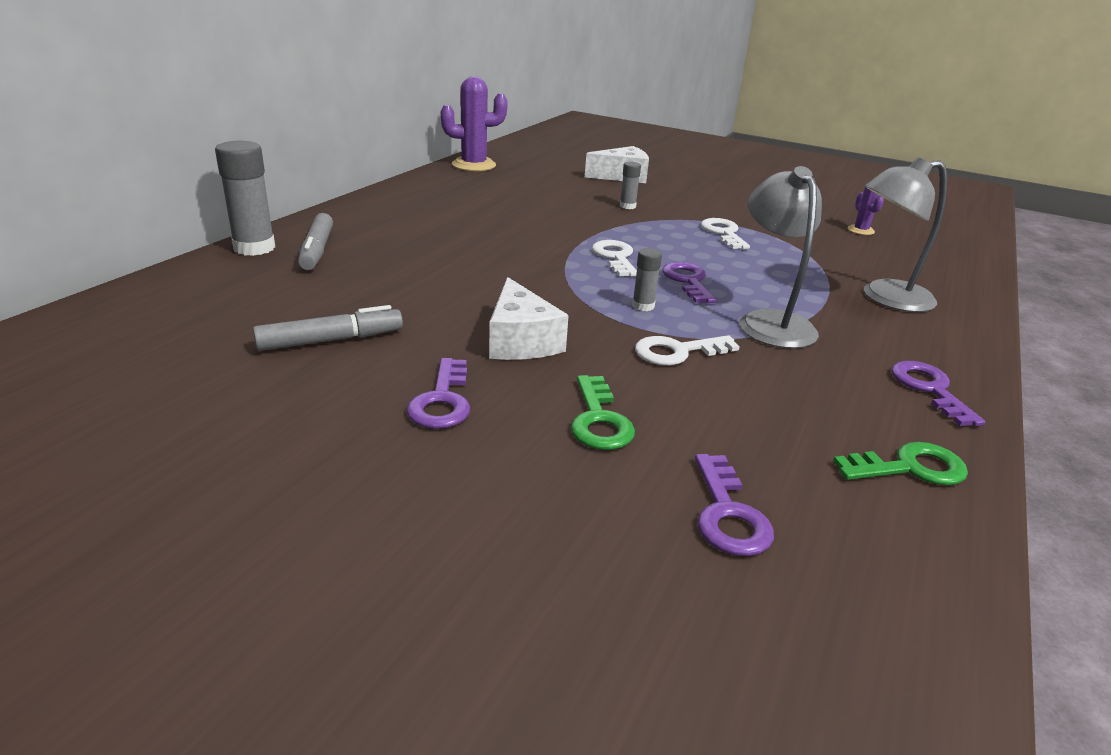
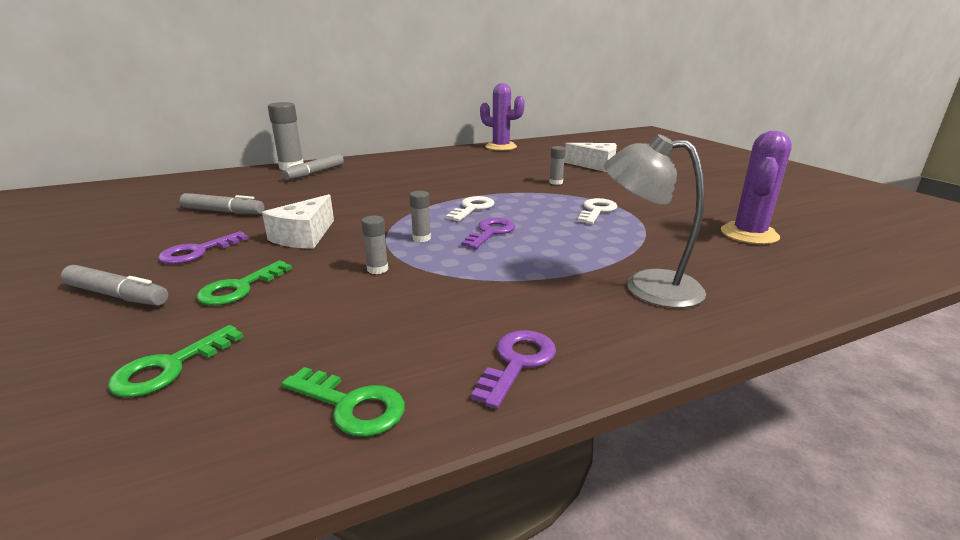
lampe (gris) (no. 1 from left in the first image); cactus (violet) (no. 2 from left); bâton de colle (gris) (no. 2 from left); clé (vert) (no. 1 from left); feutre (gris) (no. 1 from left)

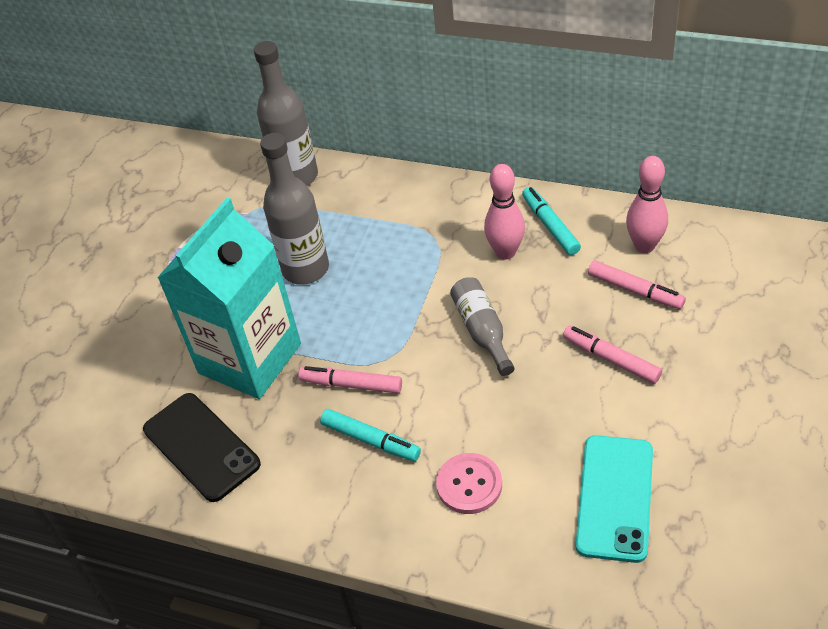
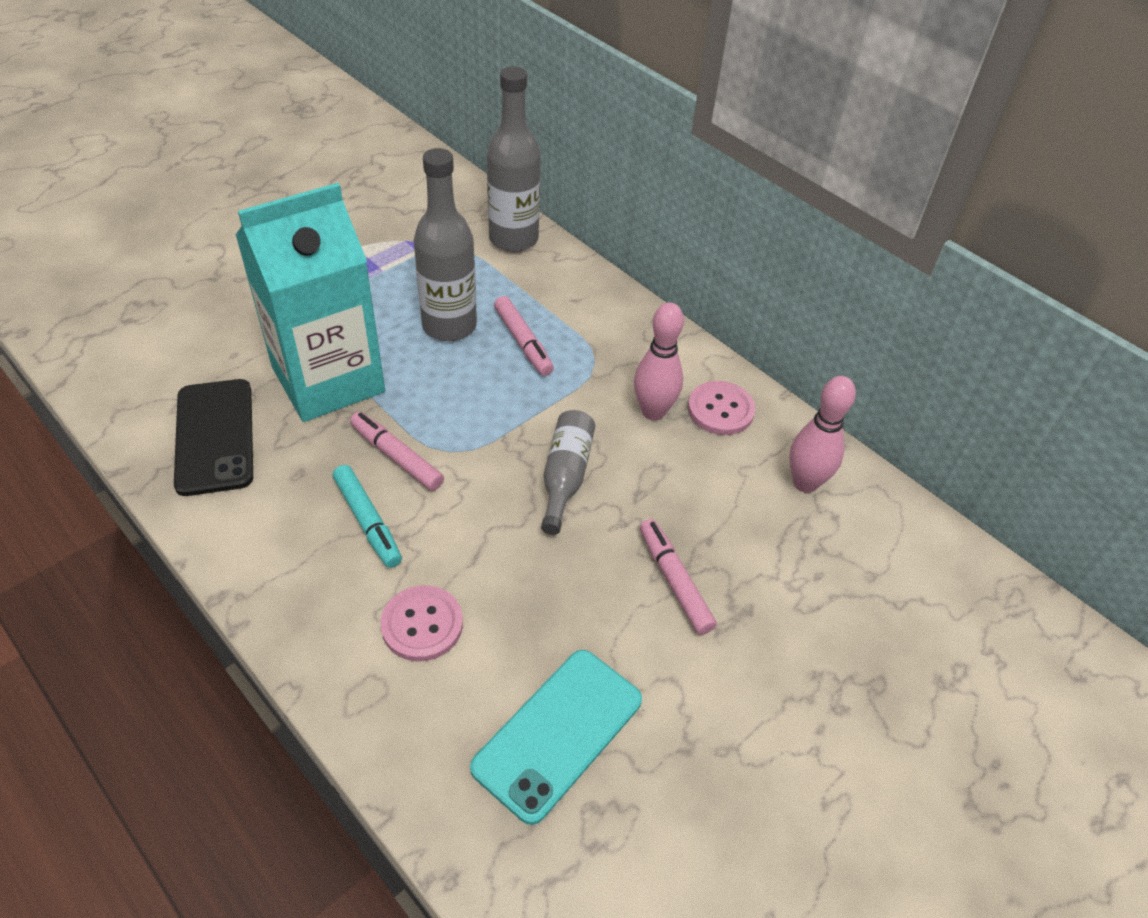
bouton (rose) (no. 2 from left); feutre (rose) (no. 2 from left)

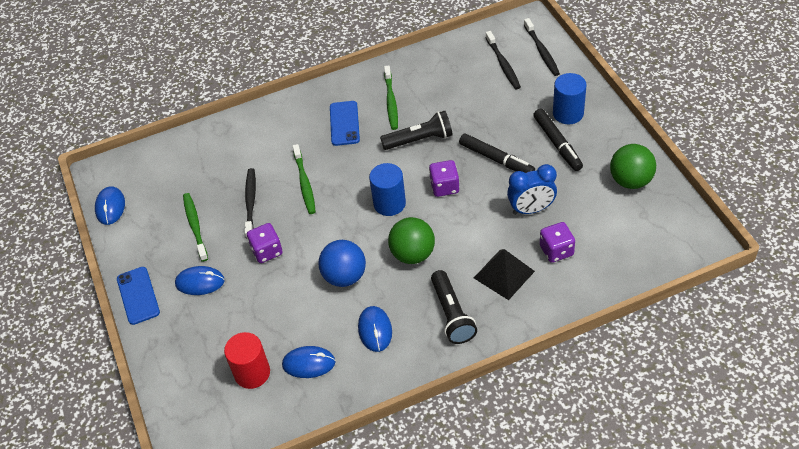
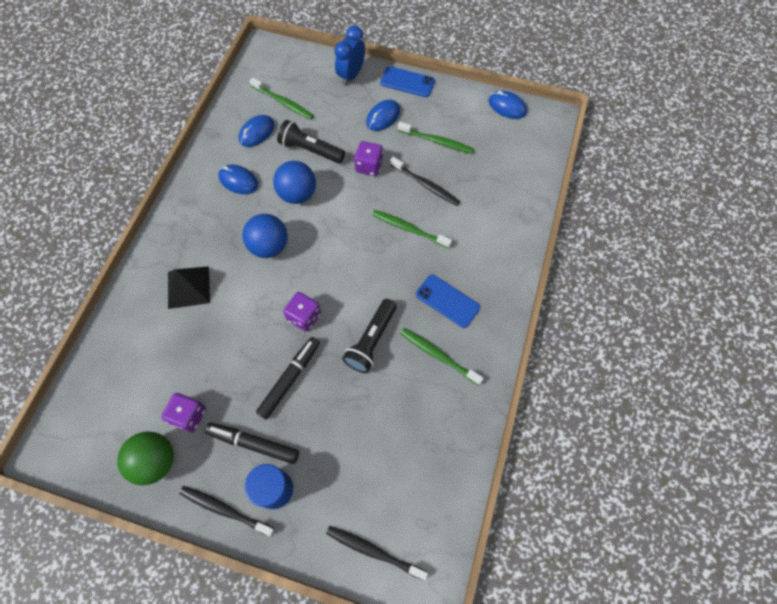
brosse à dents (noir) (no. 1 from left); feutre (noir) (no. 2 from left); cylindre (bleu) (no. 1 from left in the first image); réveil (bleu); balle (bleu) (no. 1 from left); dé (violet) (no. 1 from left); lampe de poche (noir) (no. 1 from left); brosse à dents (vert) (no. 1 from left)

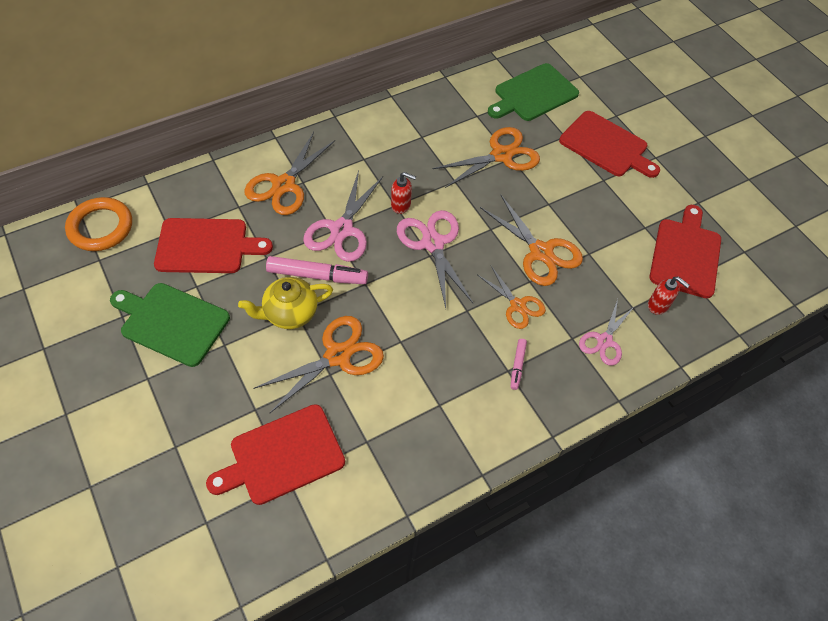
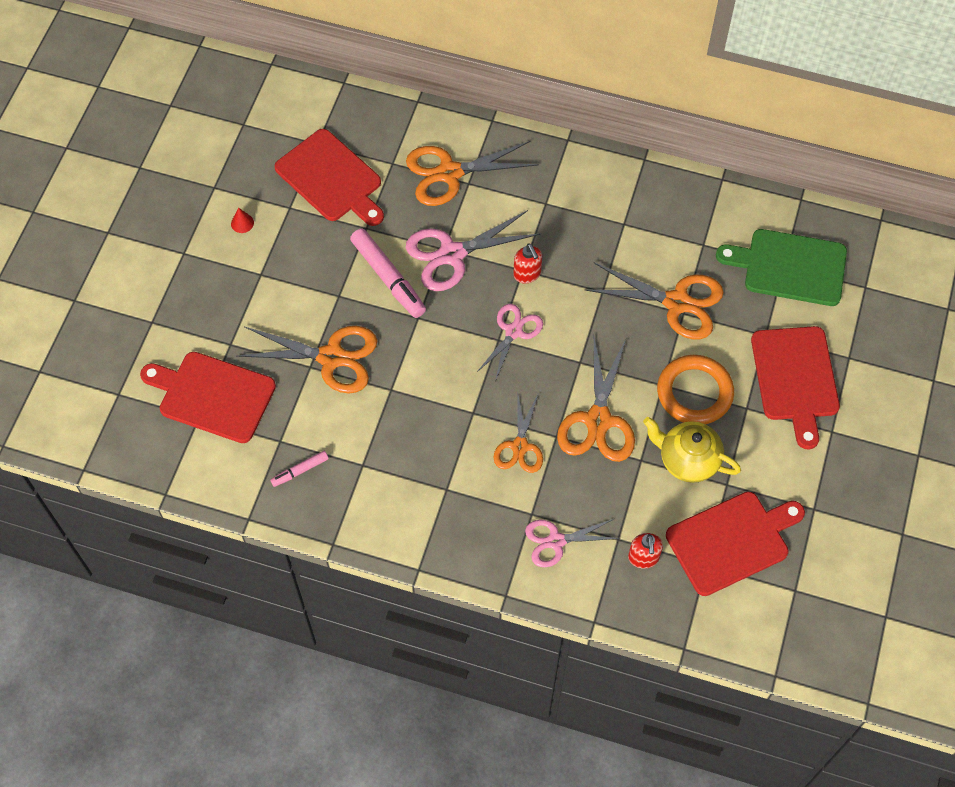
anneau (orange); ciseaux (rose) (no. 2 from left); théière (jaune); cône (rouge); feutre (rose) (no. 1 from left)

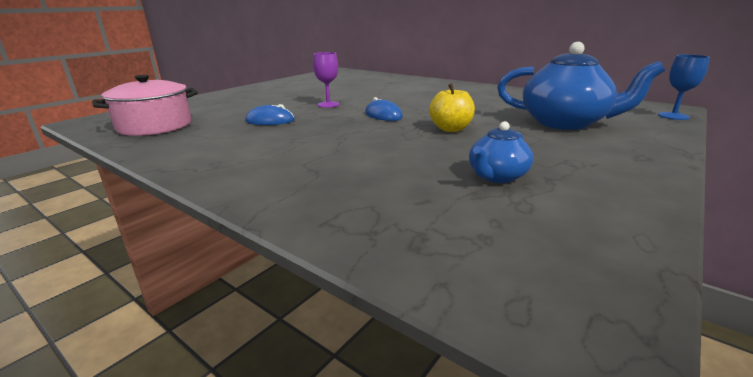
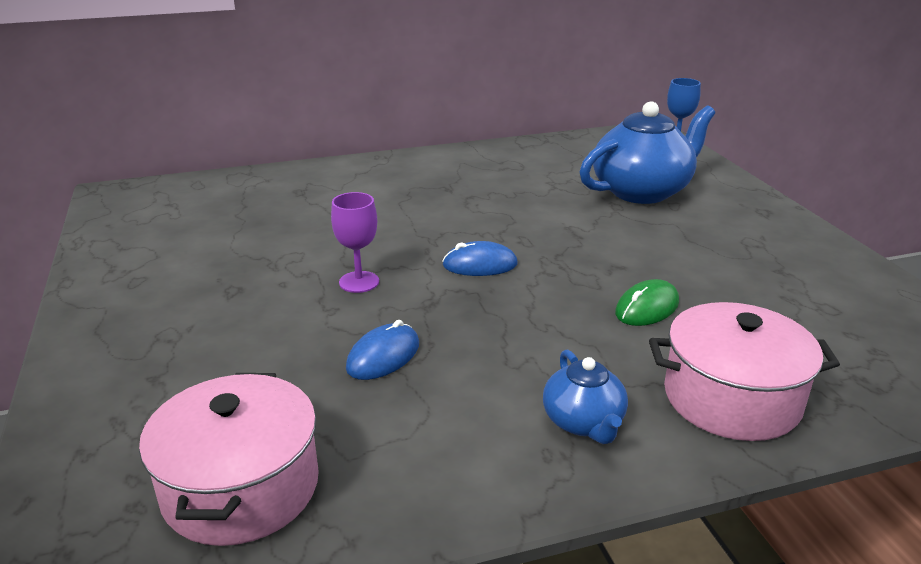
pomme (jaune); théière (bleu) (no. 1 from left); souris (vert); marmite (rose) (no. 2 from left)

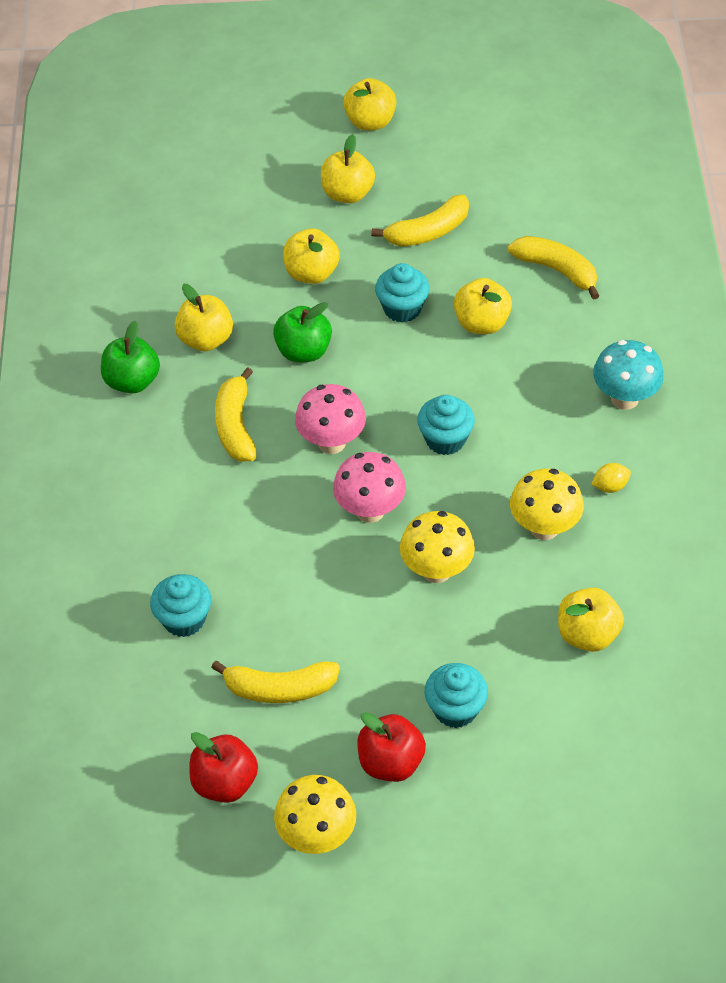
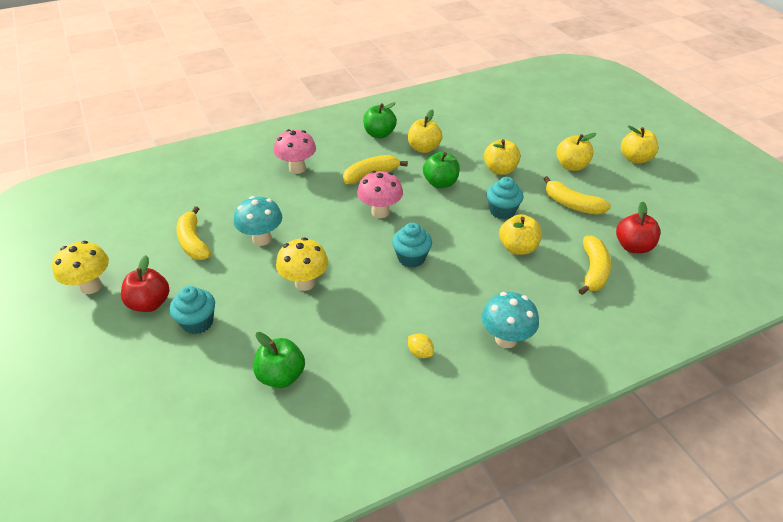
champignon (rose) (no. 1 from left); champignon (jaune) (no. 3 from left in the first image); muffin (turquoise) (no. 1 from left in the first image); pomme (vert) (no. 1 from left); pomme (rouge) (no. 2 from left); champignon (turquoise) (no. 1 from left)

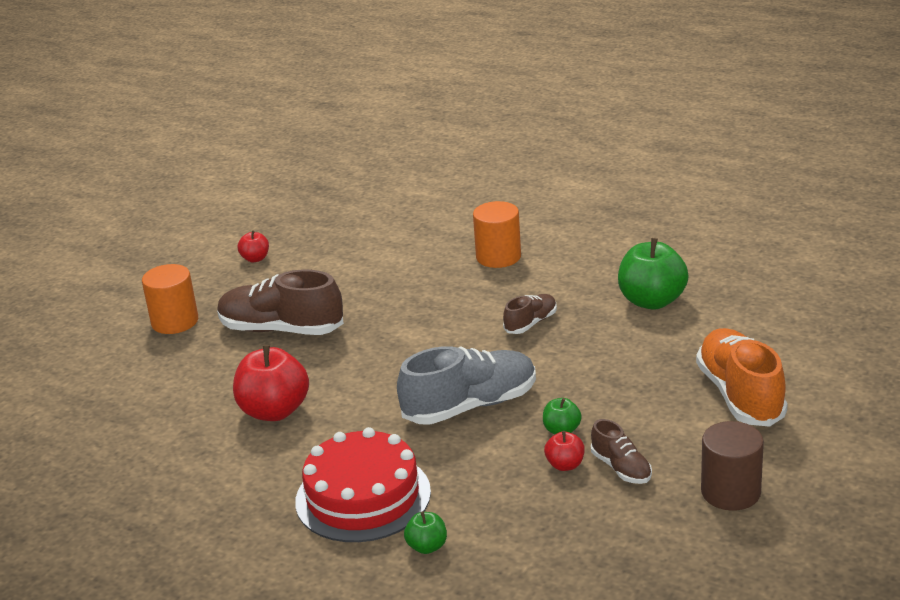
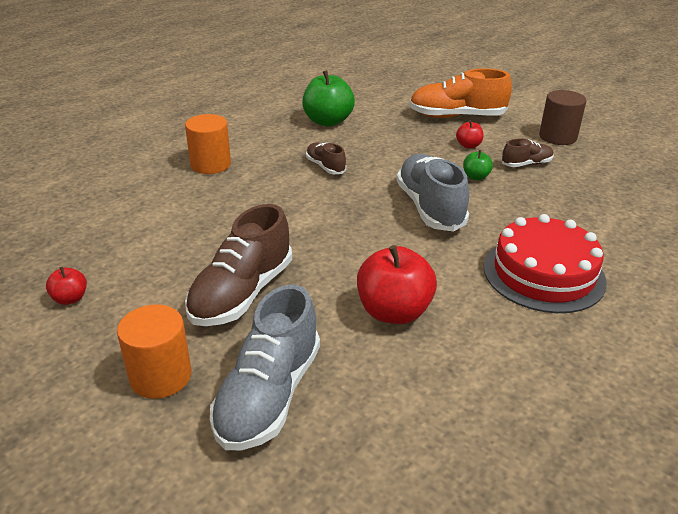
pomme (rouge) (no. 3 from left); pomme (vert) (no. 1 from left in the first image); chaussure (gris) (no. 1 from left)

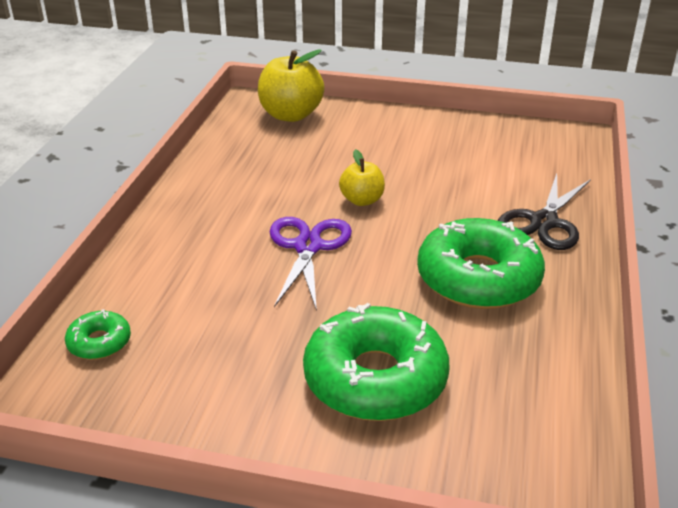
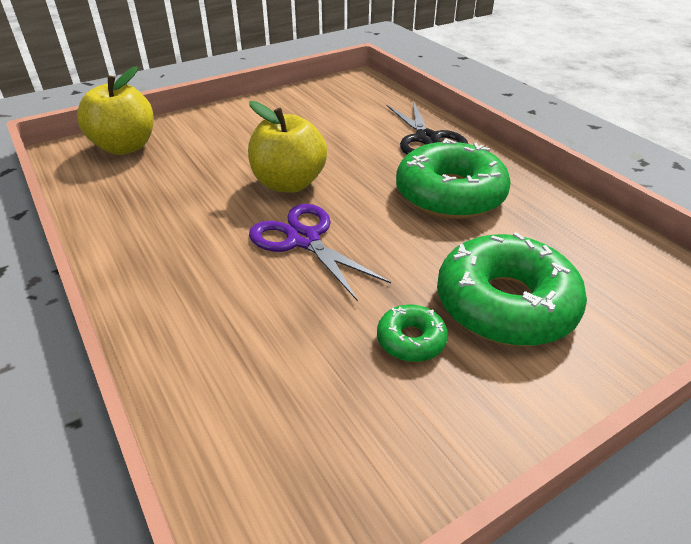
pomme (jaune) (no. 2 from left); beignet (vert) (no. 1 from left)

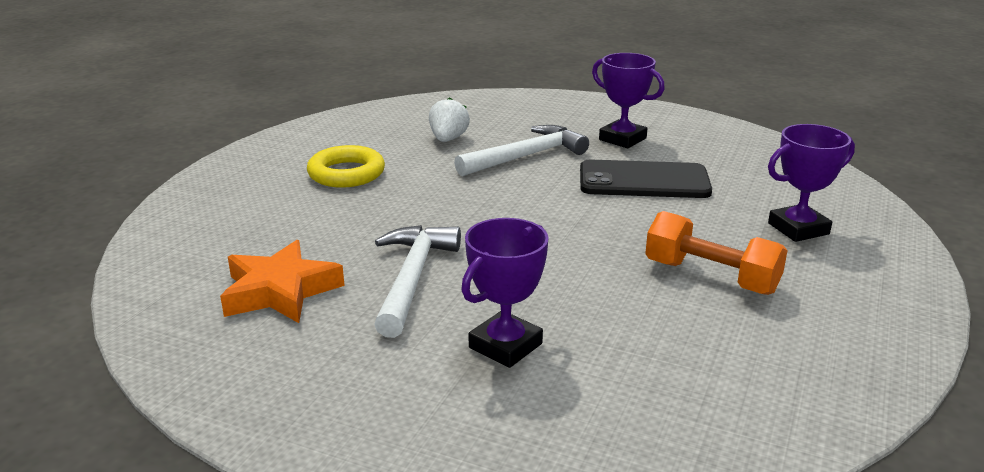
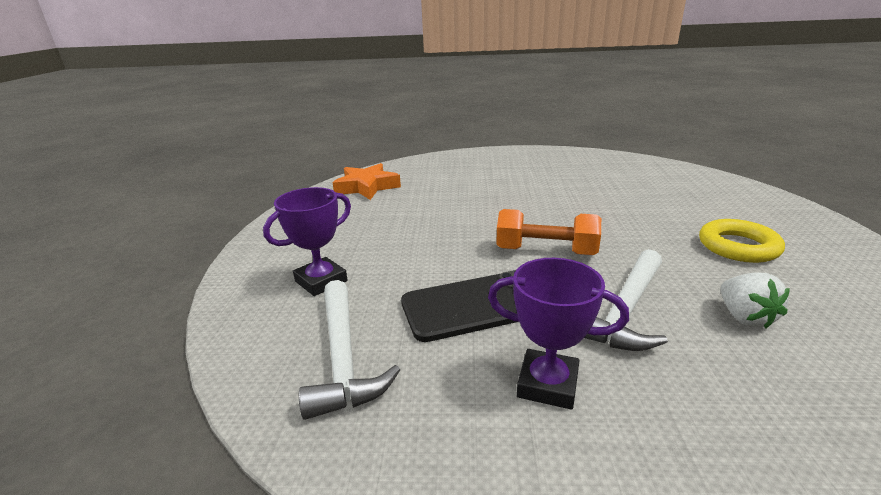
haltère (orange); trophée (violet) (no. 1 from left in the first image); marteau (blanc) (no. 1 from left); étoile (orange)

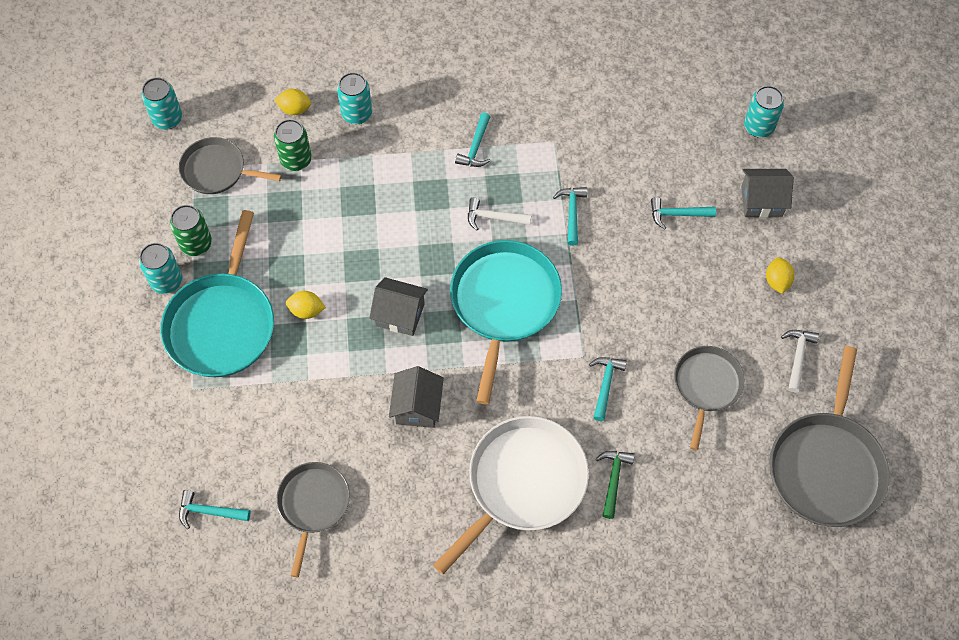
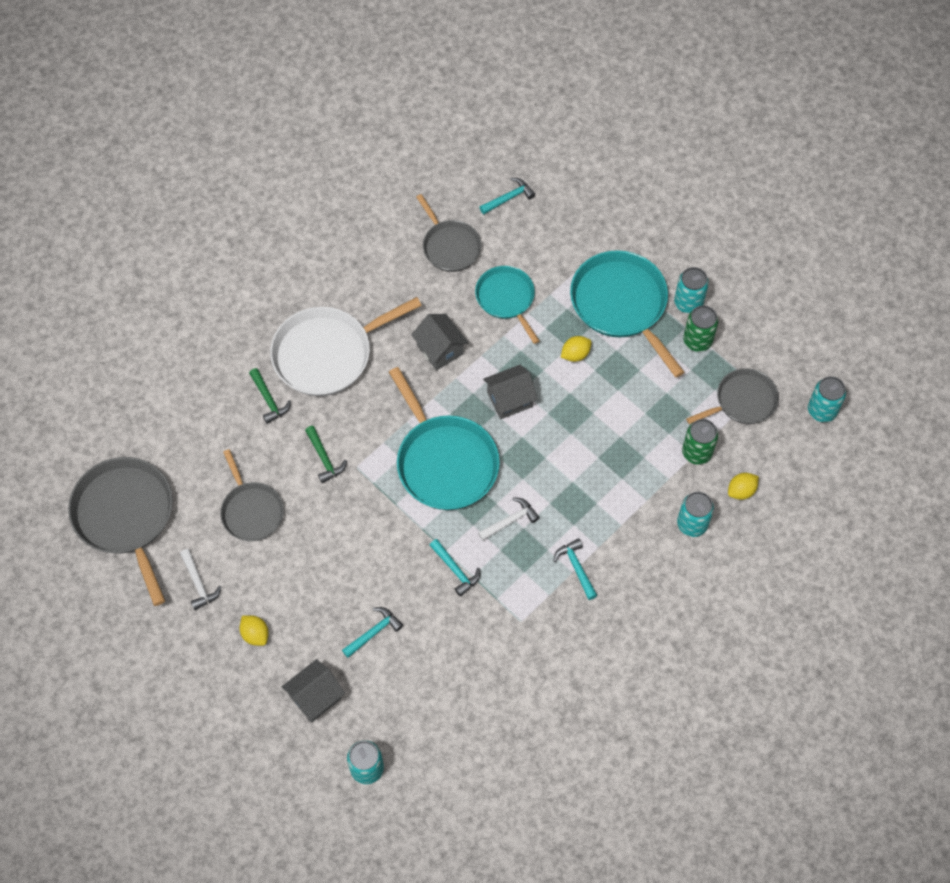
marteau (vert) (no. 2 from left); poêle (blanc); poêle (turquoise) (no. 2 from left)

